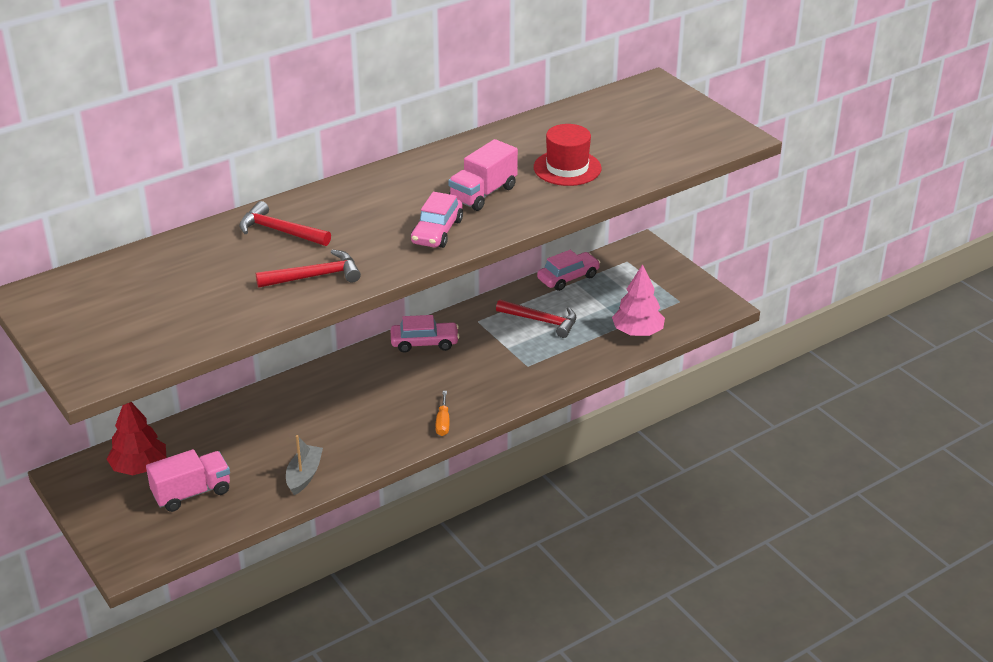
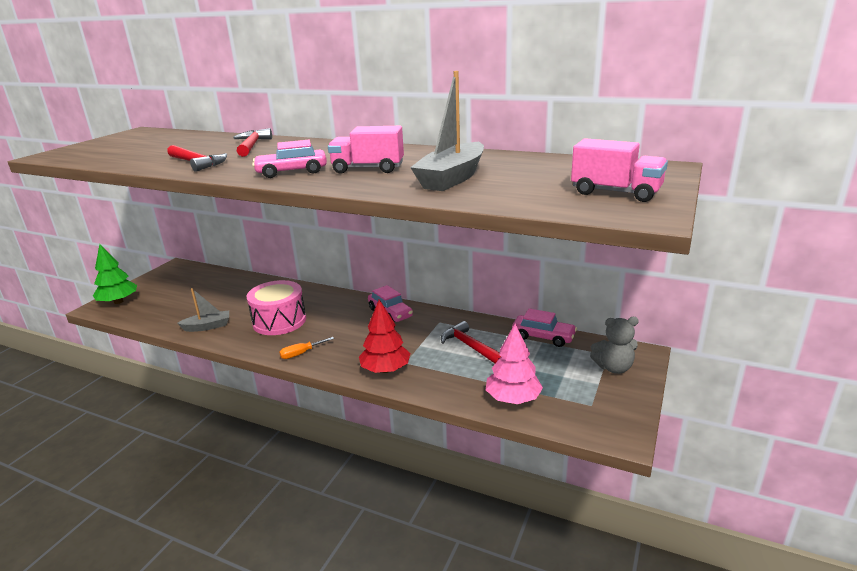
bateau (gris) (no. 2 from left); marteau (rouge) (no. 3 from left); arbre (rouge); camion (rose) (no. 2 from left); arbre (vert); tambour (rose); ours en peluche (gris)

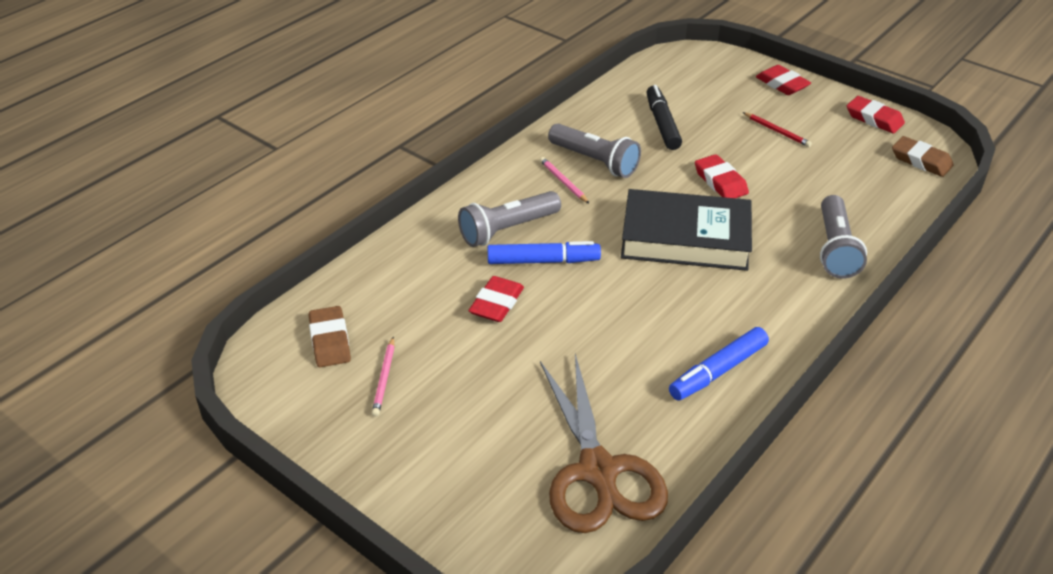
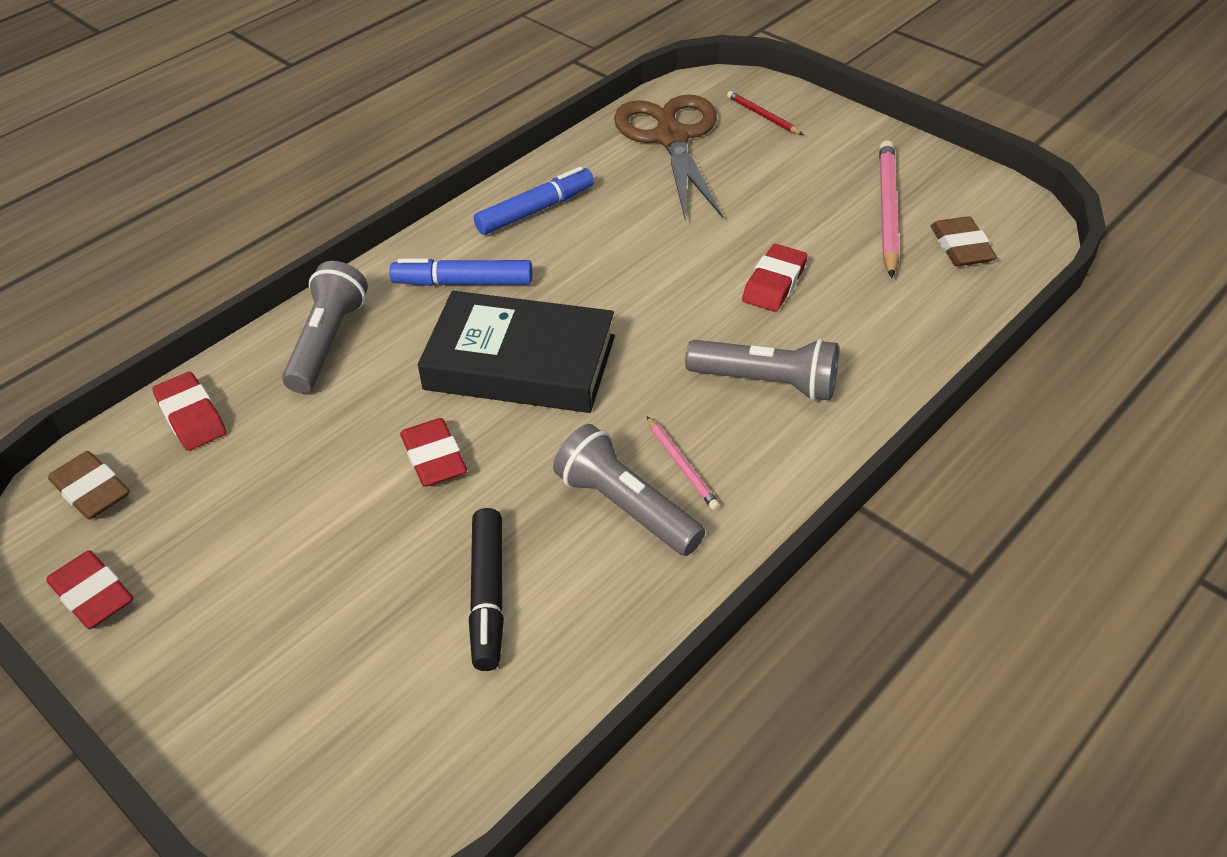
gomme (rouge) (no. 2 from left); crayon (rouge); lampe de poche (gris) (no. 3 from left); feutre (bleu) (no. 1 from left); crayon (rose) (no. 2 from left)

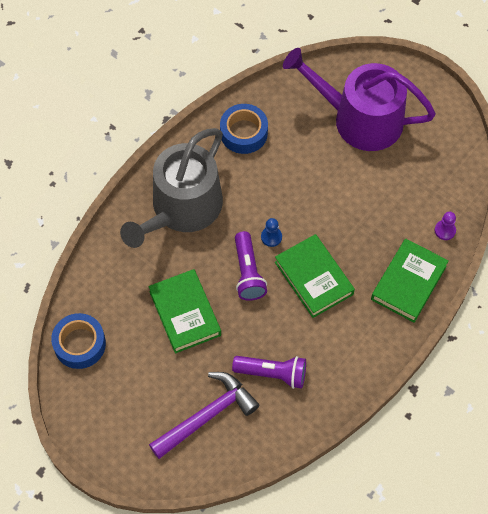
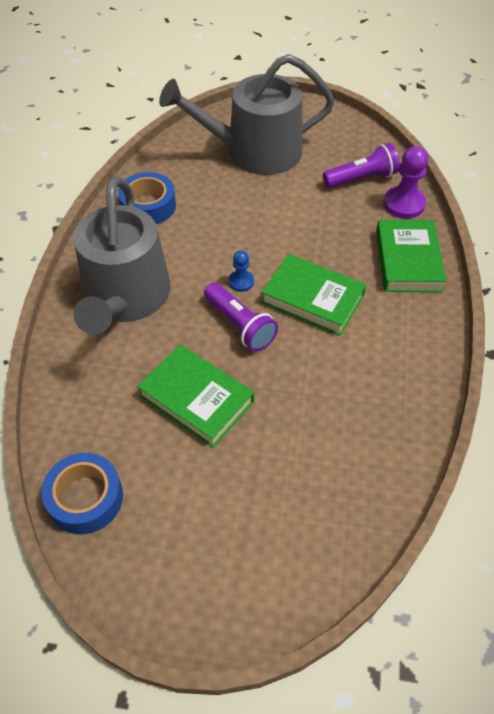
arrosoir (gris) (no. 2 from left); pion (violet); lampe de poche (violet) (no. 2 from left); marteau (violet)

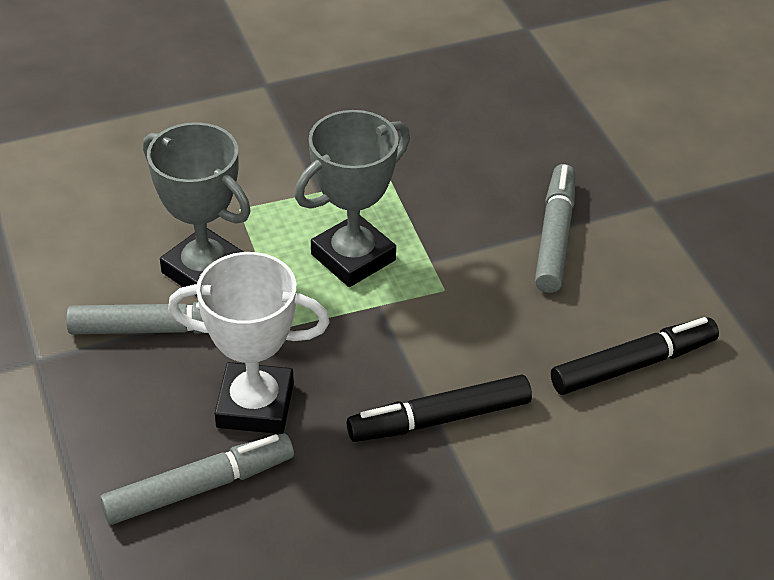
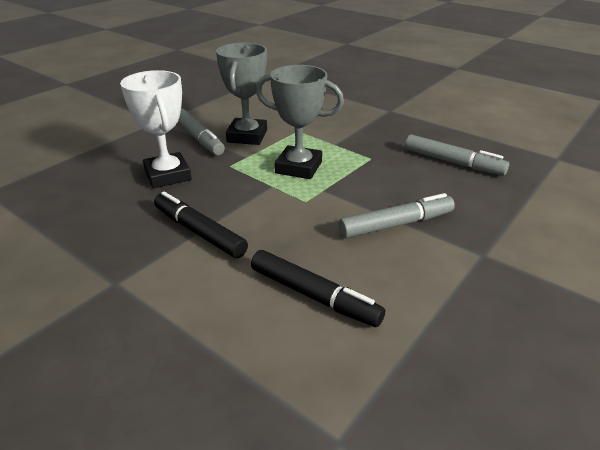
feutre (gris) (no. 3 from left)

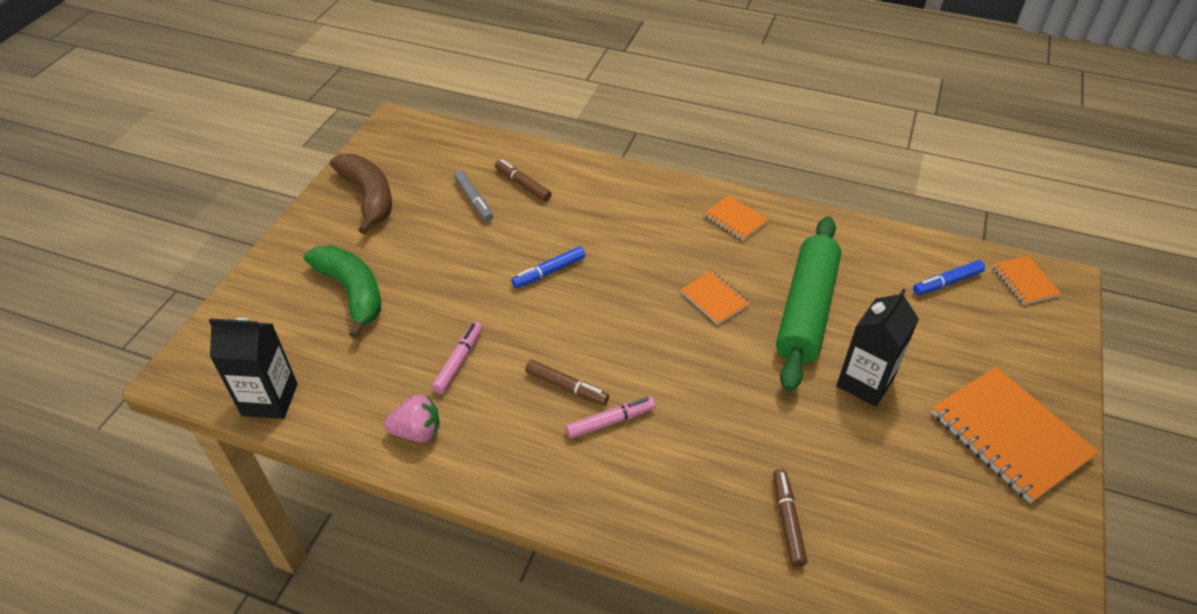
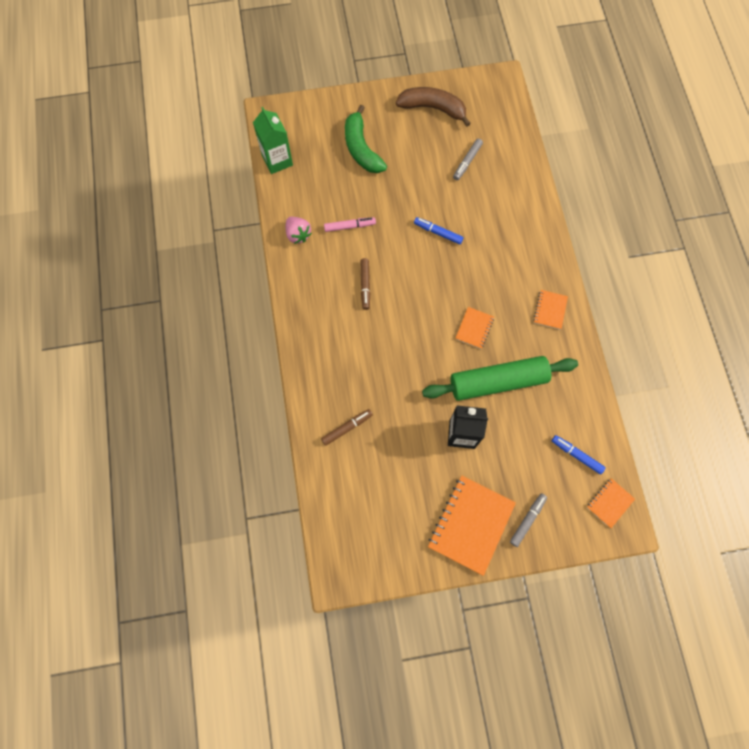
banane (marron); feutre (marron) (no. 1 from left in the first image); banane (vert); brique de lait (vert); feutre (rose) (no. 2 from left in the first image); feutre (gris) (no. 2 from left)

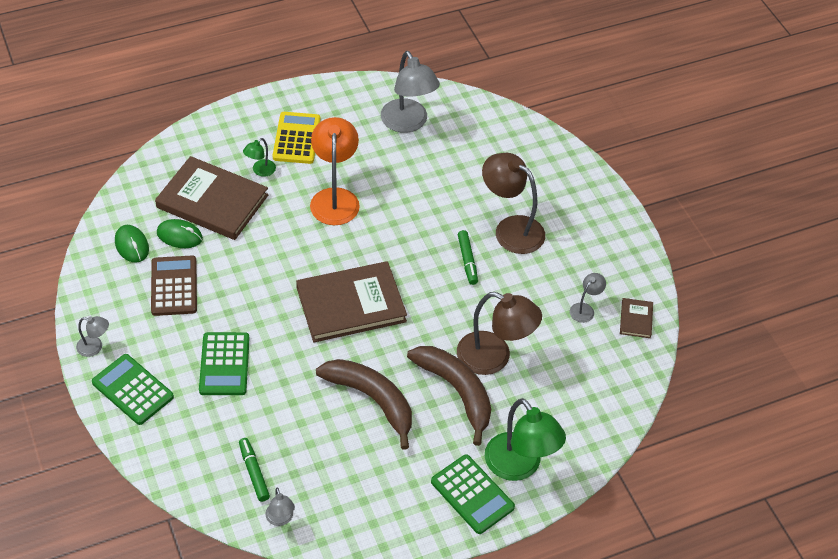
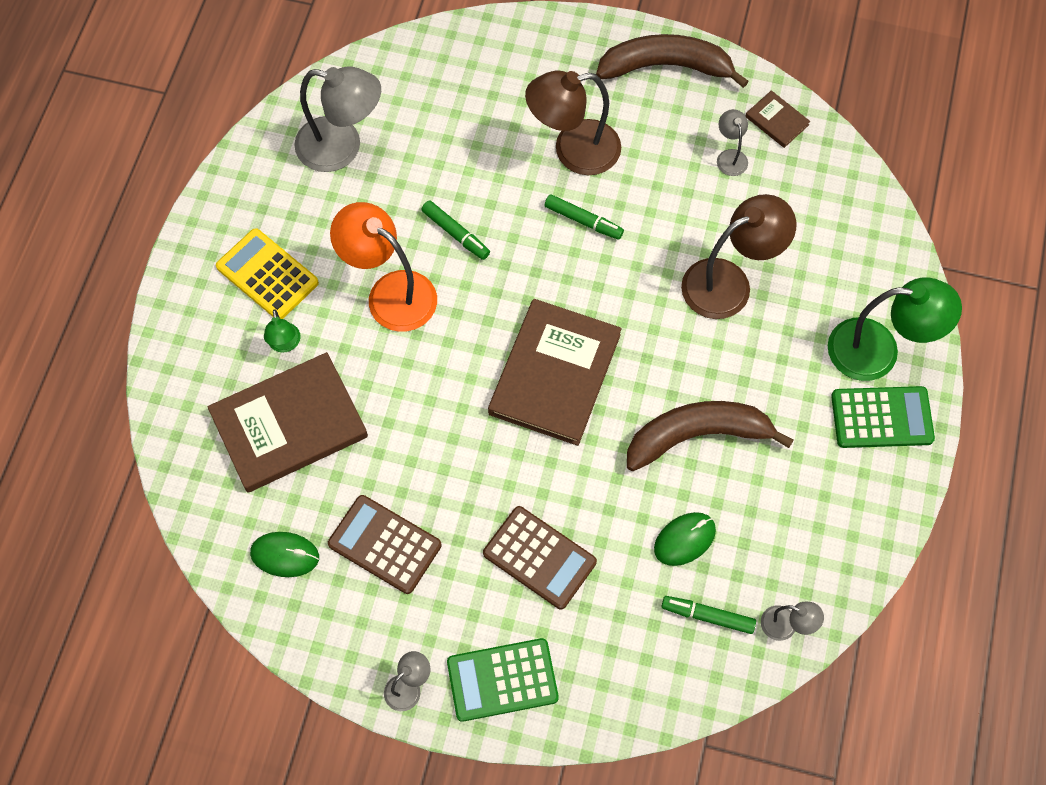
souris (vert) (no. 2 from left); calculatrice (marron) (no. 2 from left); banane (marron) (no. 1 from left); feutre (vert) (no. 1 from left)

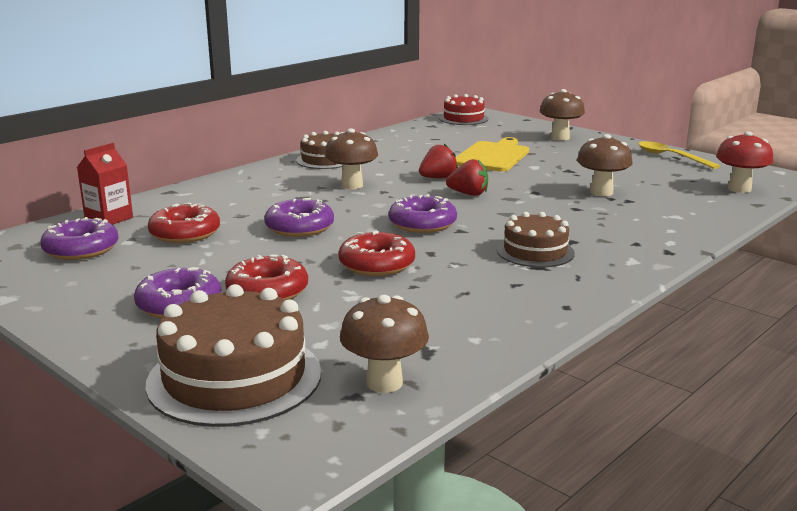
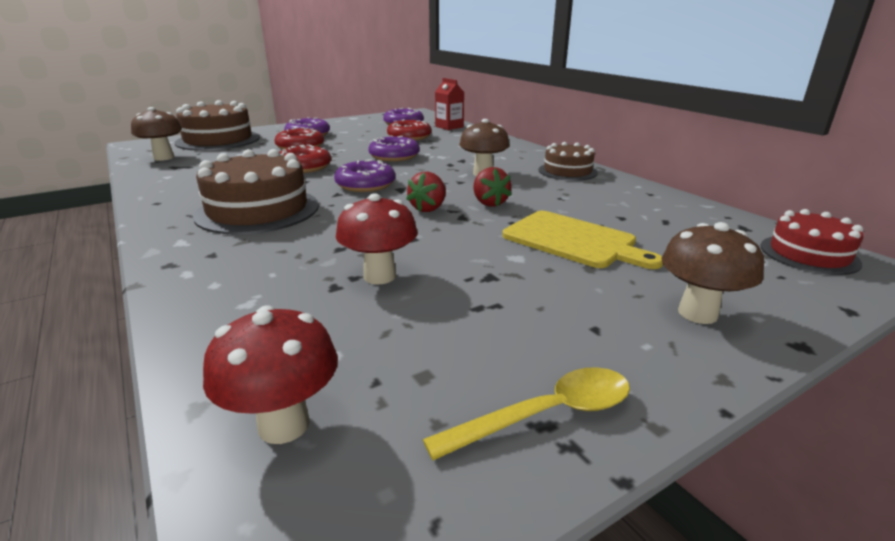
champignon (rouge) (no. 2 from left); gâteau (marron) (no. 2 from left)

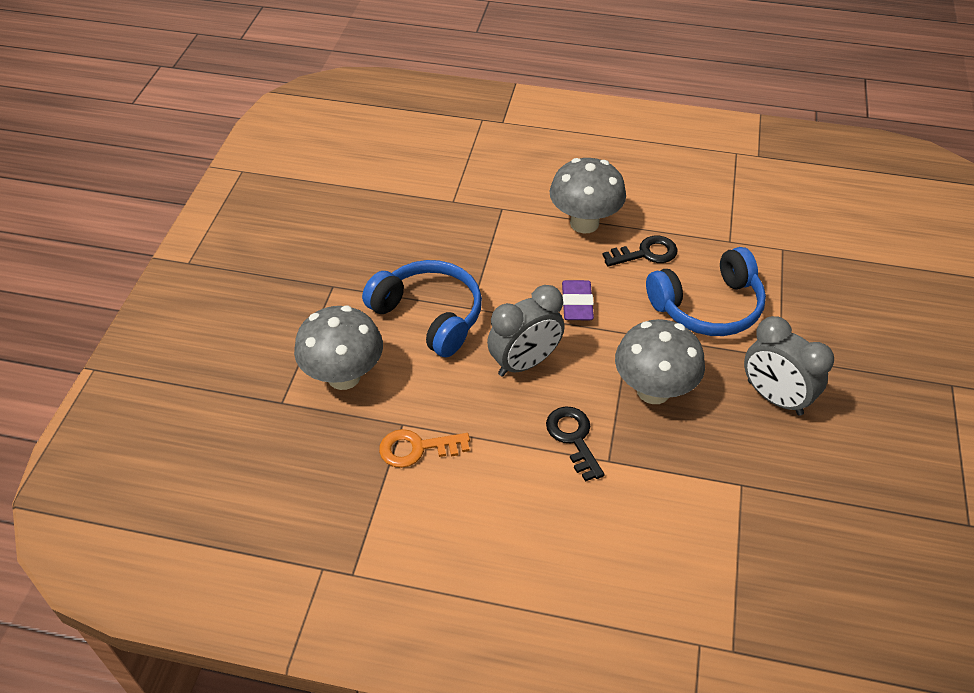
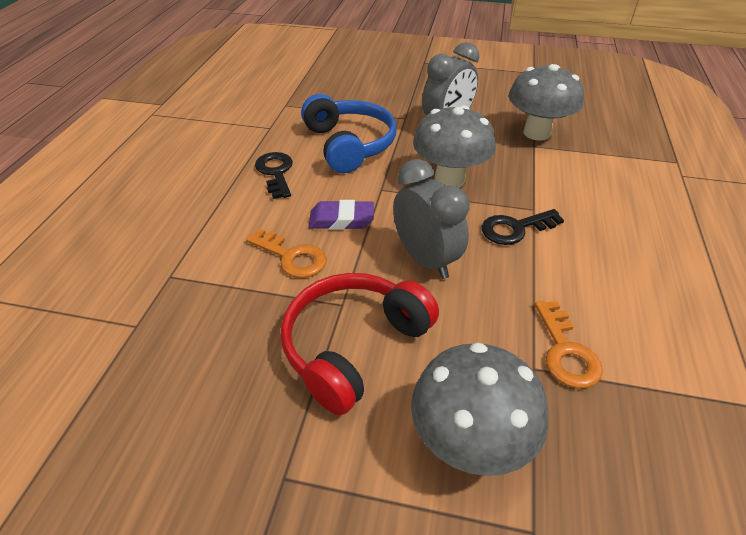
champignon (gris) (no. 3 from left); casque audio (rouge); clé (orange) (no. 1 from left)

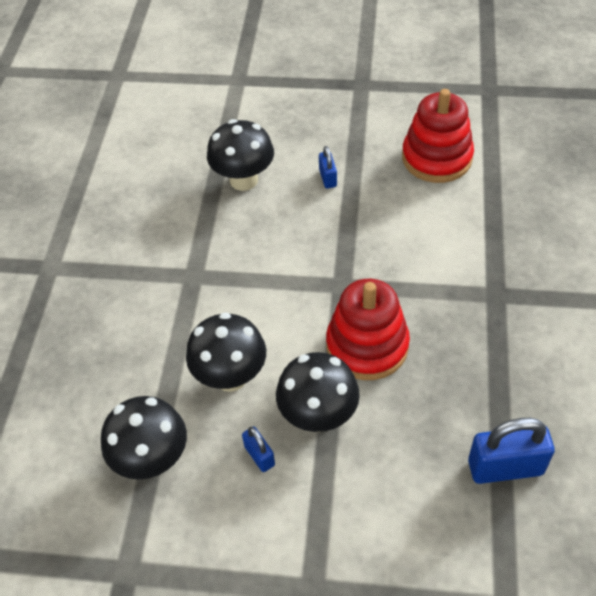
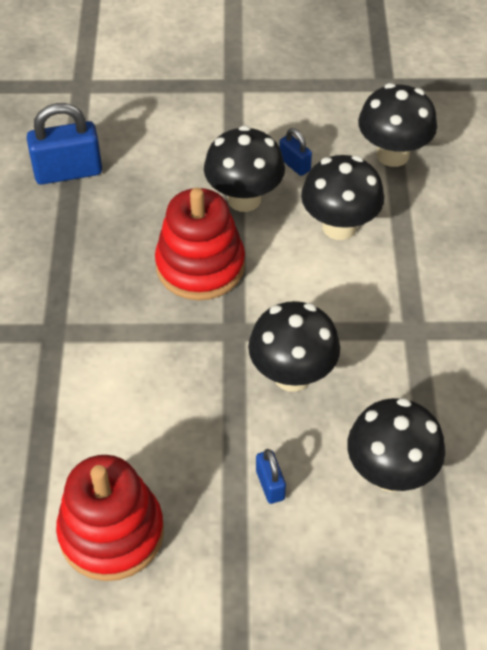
champignon (noir) (no. 2 from left)

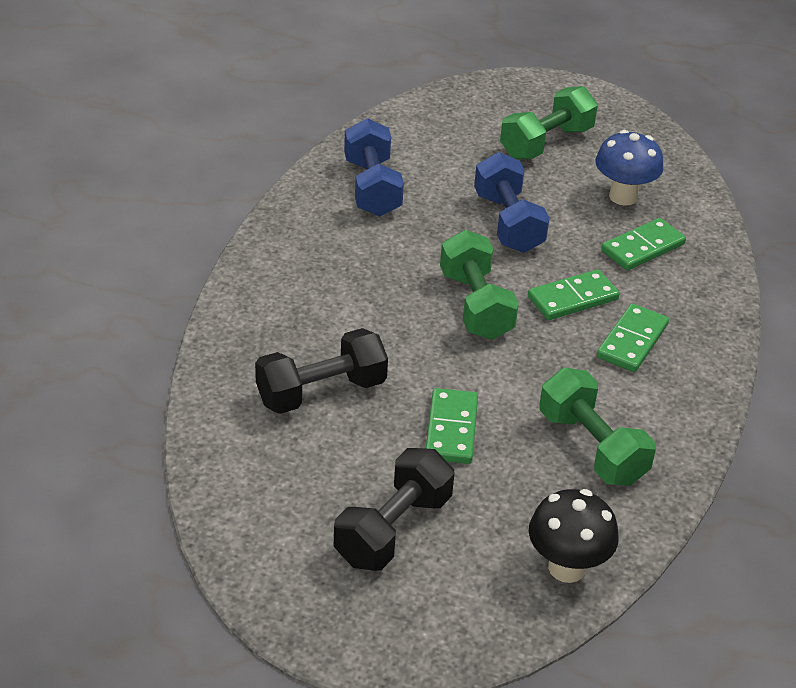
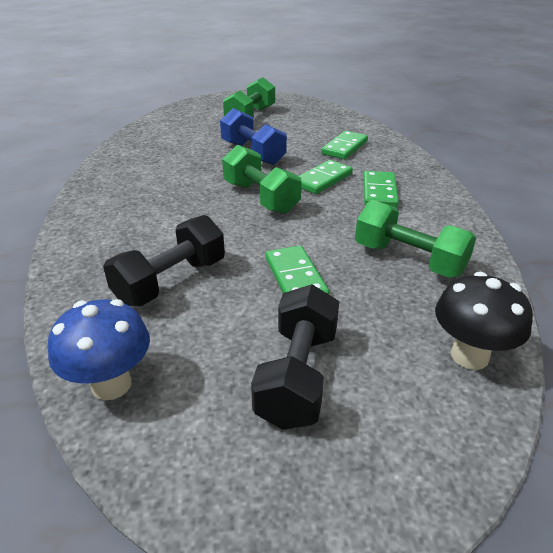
haltère (bleu) (no. 1 from left in the first image); champignon (bleu)

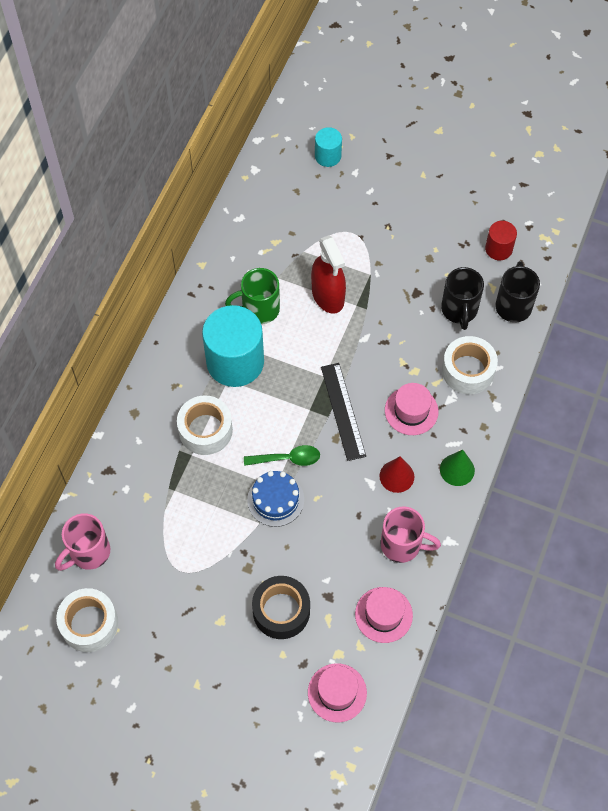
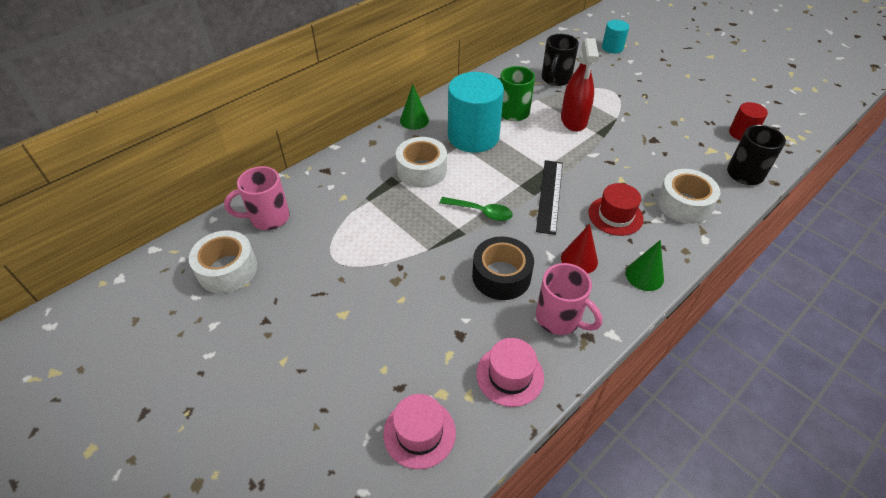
tasse (noir) (no. 1 from left); chapeau (rouge); gâteau (bleu); ruban adhésif (noir); cône (vert) (no. 1 from left)

